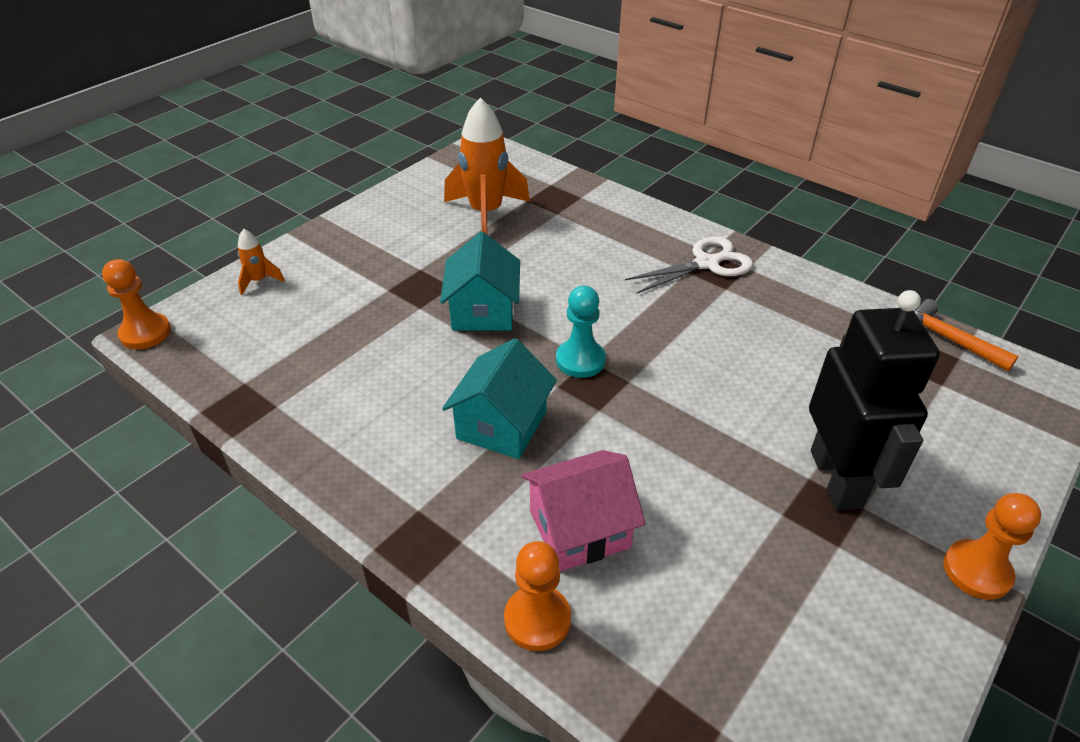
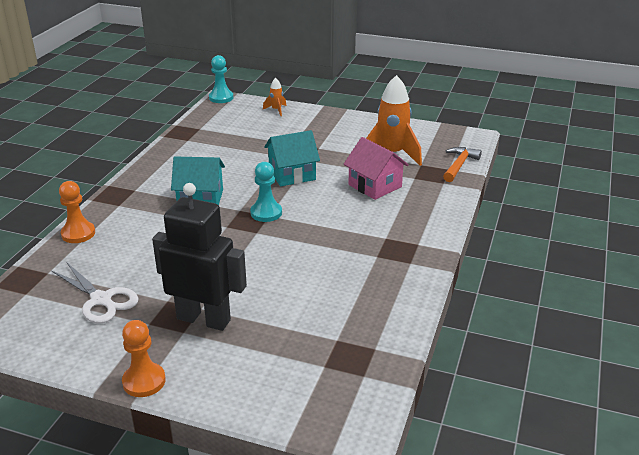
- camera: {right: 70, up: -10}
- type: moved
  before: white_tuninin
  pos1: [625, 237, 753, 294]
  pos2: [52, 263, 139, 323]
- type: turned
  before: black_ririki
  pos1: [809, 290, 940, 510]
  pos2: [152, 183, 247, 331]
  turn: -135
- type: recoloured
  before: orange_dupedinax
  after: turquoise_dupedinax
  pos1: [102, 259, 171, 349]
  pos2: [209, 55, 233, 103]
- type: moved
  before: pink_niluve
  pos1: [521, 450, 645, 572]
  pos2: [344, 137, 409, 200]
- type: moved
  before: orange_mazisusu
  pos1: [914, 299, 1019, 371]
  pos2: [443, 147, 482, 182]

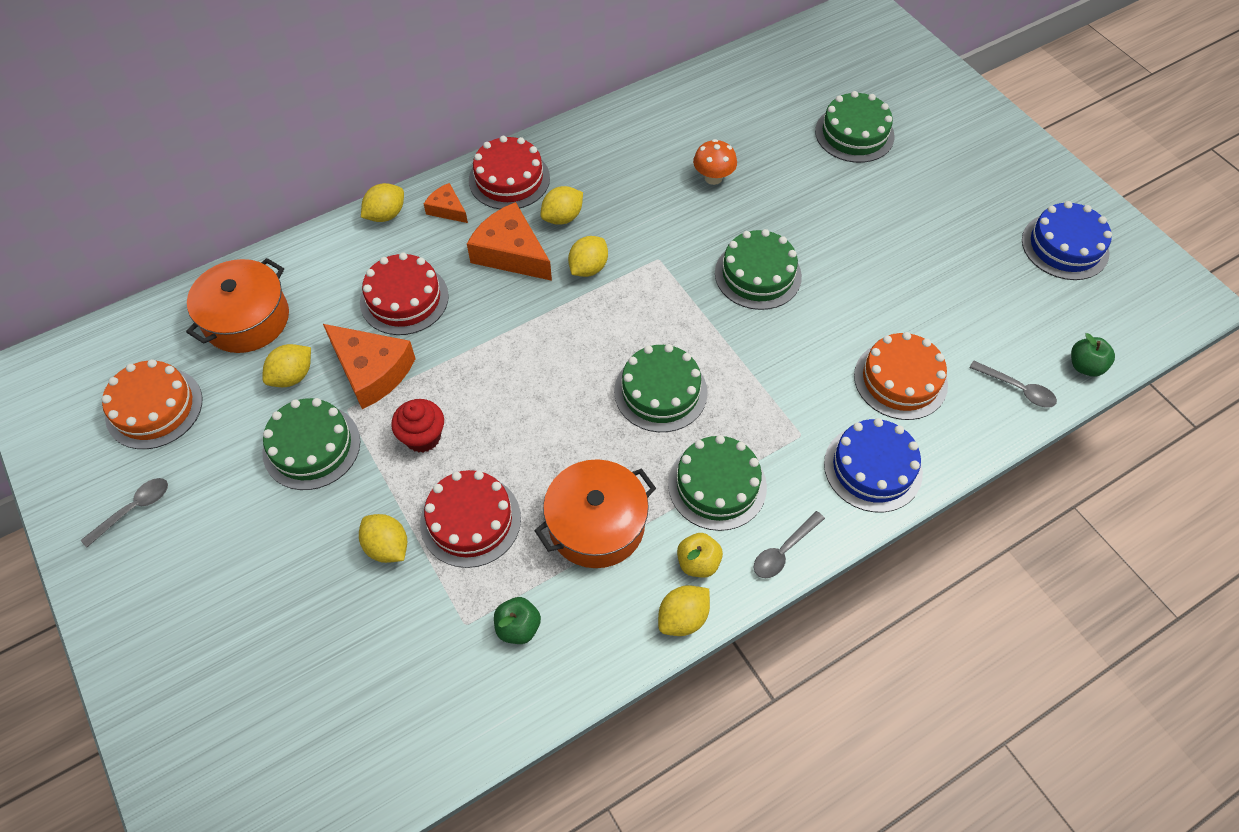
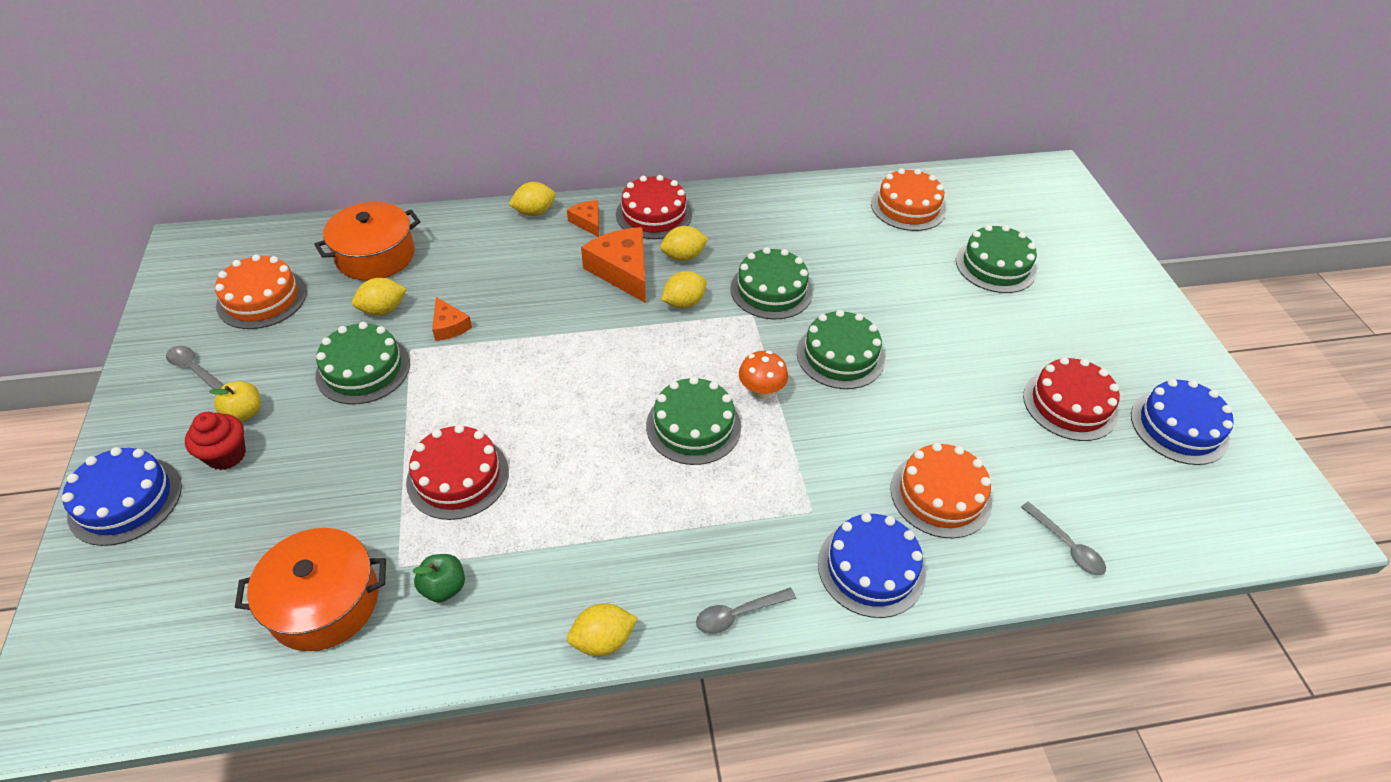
- camera: {right: 20, up: -10}
- type: added
  after: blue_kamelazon
  pos2: [62, 447, 182, 546]
- type: turned
  before: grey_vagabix
  pos1: [81, 478, 168, 548]
  pos2: [166, 346, 224, 389]
  turn: -120
- type: moved
  before: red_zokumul
  pos1: [391, 399, 444, 453]
  pos2: [185, 412, 246, 470]
- type: moved
  before: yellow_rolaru
  pos1: [677, 533, 723, 577]
  pos2: [209, 381, 261, 422]
- type: moved
  before: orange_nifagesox
  pos1: [534, 459, 656, 568]
  pos2: [235, 528, 386, 651]
- type: resized
  before: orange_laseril
  pos1: [323, 324, 416, 409]
  pos2: [432, 297, 472, 341]
  scale: 0.54
- type: moved
  before: green_kamelazon
  pos1: [668, 435, 767, 531]
  pos2: [730, 247, 813, 319]
- type: moved
  before: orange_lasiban
  pos1: [693, 139, 737, 185]
  pos2: [739, 351, 788, 399]
- type: added
  after: orange_kamelazon
  pos2: [871, 168, 946, 231]
- type: moved
  before: red_kamelazon
  pos1: [360, 253, 449, 335]
  pos2: [1023, 357, 1120, 441]
- type: removed
  before: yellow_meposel
  pos1: [359, 514, 407, 563]
- type: removed
  before: green_rolaru
  pos1: [1071, 333, 1115, 376]

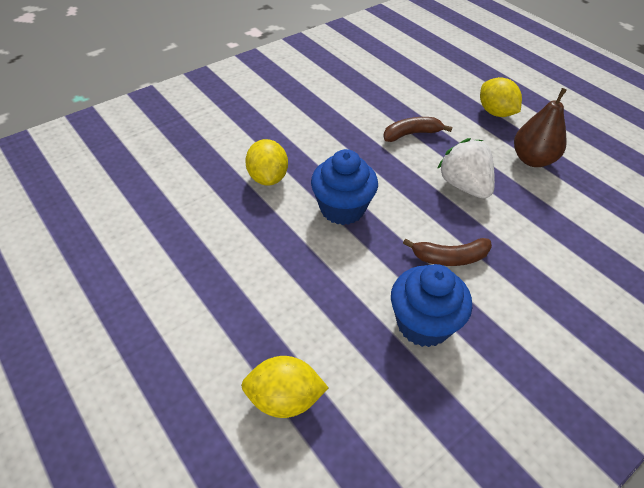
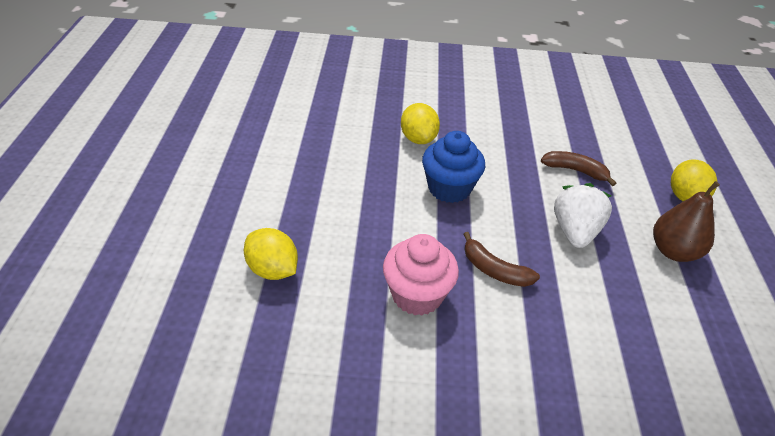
- camera: {right: 40, up: -5}
- type: recoloured
  before: blue_zokumul
  after: pink_zokumul
  pos1: [391, 264, 472, 347]
  pos2: [383, 234, 459, 316]
- type: turned
  before: yellow_meposel
  pos1: [245, 139, 288, 186]
  pos2: [401, 103, 440, 144]
  turn: -45

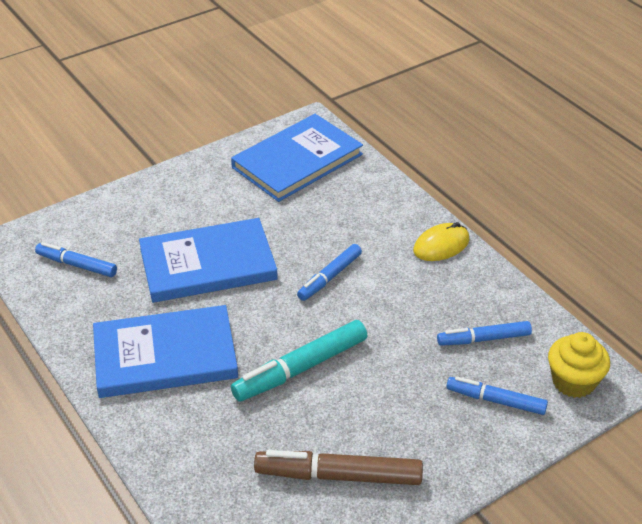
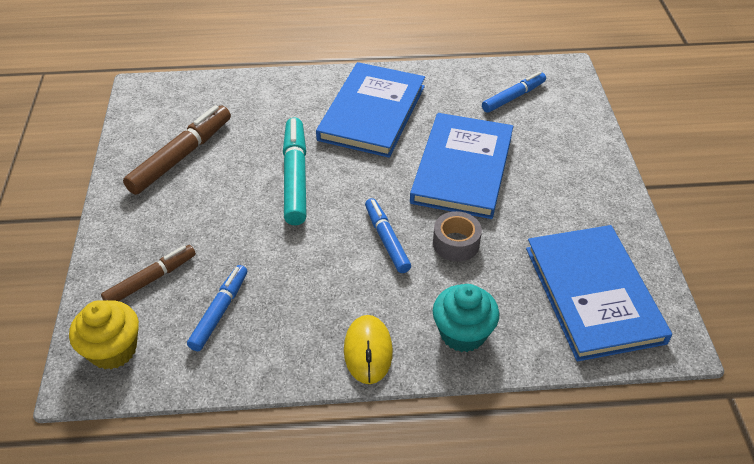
- camera: {right: 120, up: 5}
- type: recoloured
  before: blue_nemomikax
  after: brown_nemomikax
  pos1: [446, 376, 548, 415]
  pos2: [101, 245, 196, 301]
- type: added
  after: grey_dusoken
  pos2: [433, 211, 482, 262]
- type: added
  after: turquoise_zokumul
  pos2: [433, 284, 499, 352]

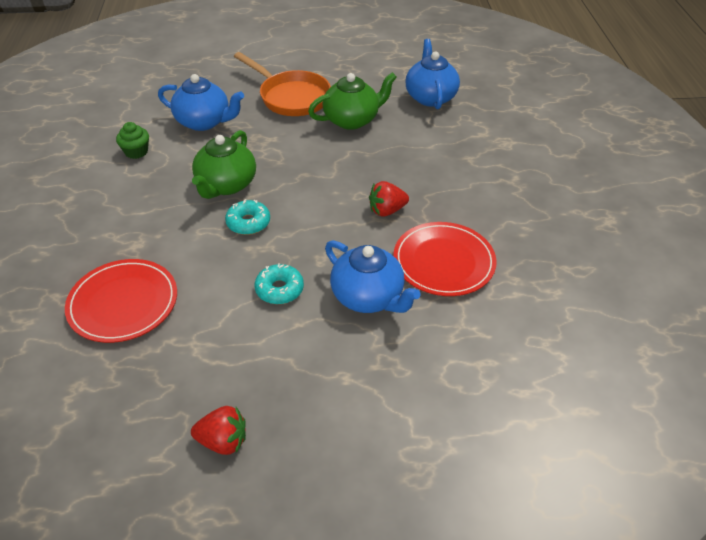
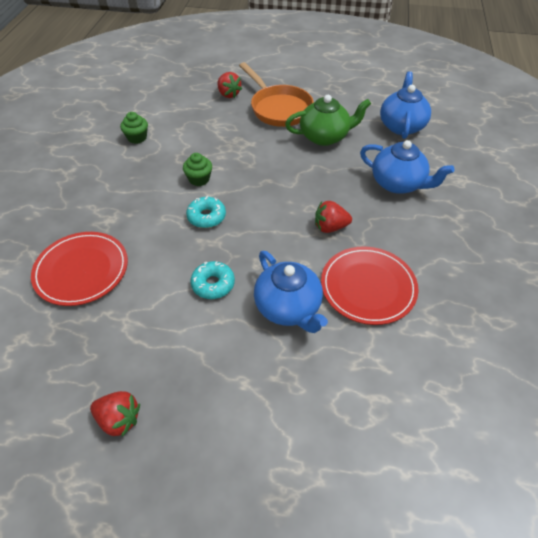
- camera: {right: 15, up: 5}
- type: replaced
  before: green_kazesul
  after: green_zokumul
  pos1: [192, 130, 256, 199]
  pos2: [183, 153, 212, 186]
- type: added
  after: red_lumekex
  pos2: [217, 72, 242, 98]
- type: moved
  before: blue_kazesul
  pos1: [158, 74, 244, 131]
  pos2: [360, 140, 454, 194]

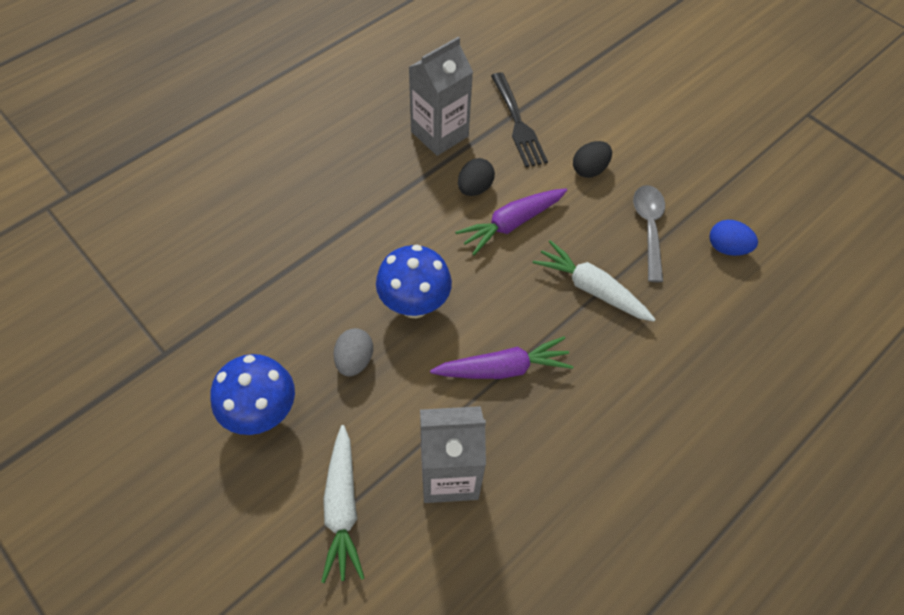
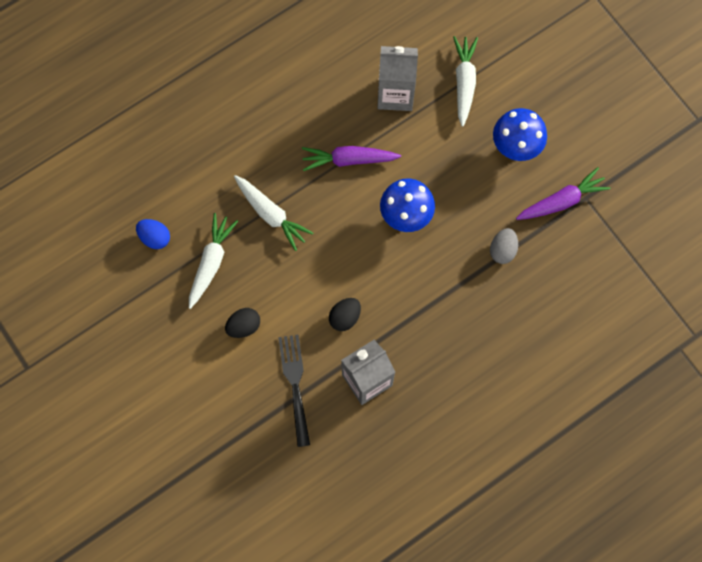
- camera: {right: -170, up: 15}
- type: replaced
  before: grey_vagabix
  after: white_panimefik
  pos1: [633, 185, 665, 282]
  pos2: [189, 213, 238, 309]
- type: moved
  before: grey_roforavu
  pos1: [333, 328, 373, 376]
  pos2: [490, 228, 518, 264]
- type: moved
  before: purple_panimefik
  pos1: [455, 188, 567, 255]
  pos2: [516, 167, 610, 220]

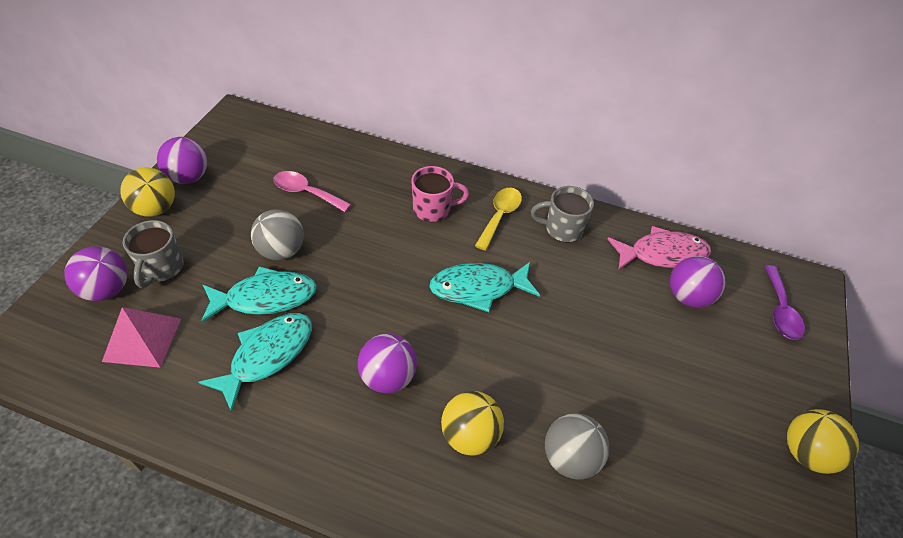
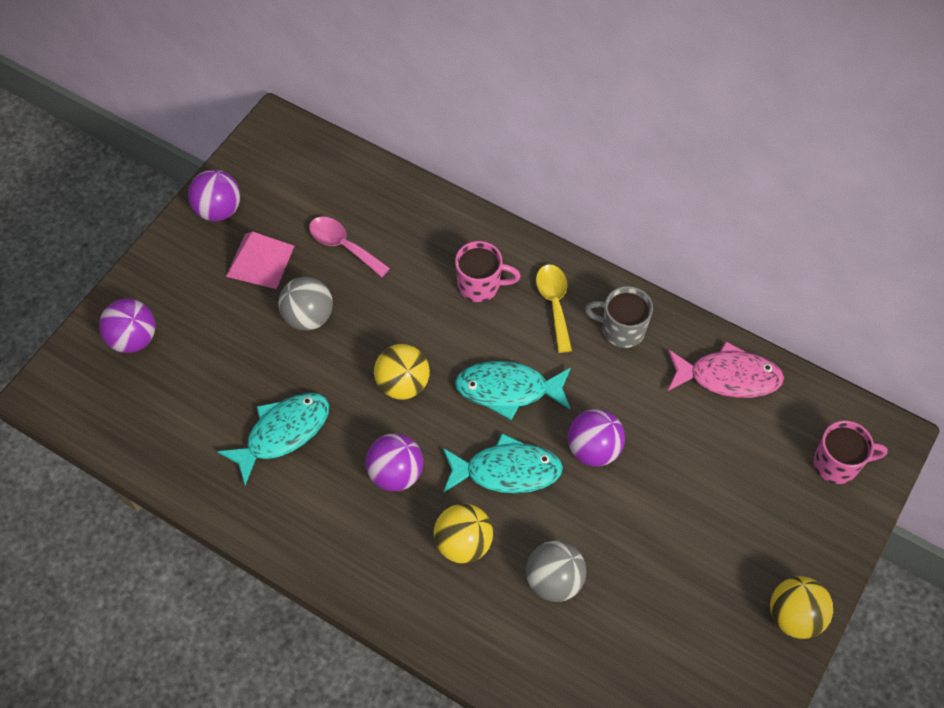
- camera: {right: 15, up: 10}
- type: moved
  before: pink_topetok
  pos1: [102, 307, 181, 368]
  pos2: [226, 231, 294, 289]
- type: moved
  before: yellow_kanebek
  pos1: [120, 167, 175, 217]
  pos2: [374, 344, 430, 400]
- type: moved
  before: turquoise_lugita
  pos1: [201, 266, 317, 322]
  pos2: [443, 433, 563, 493]
- type: turned
  before: yellow_vagabix
  pos1: [475, 188, 522, 251]
  pos2: [536, 265, 572, 353]
  turn: -45
- type: moved
  before: purple_kanebek
  pos1: [670, 256, 726, 308]
  pos2: [568, 409, 625, 467]
- type: replaced
  before: purple_vagabix
  after: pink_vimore
  pos1: [764, 265, 805, 340]
  pos2: [813, 421, 888, 484]
- type: removed
  before: grey_vimore
  pos1: [123, 220, 184, 288]

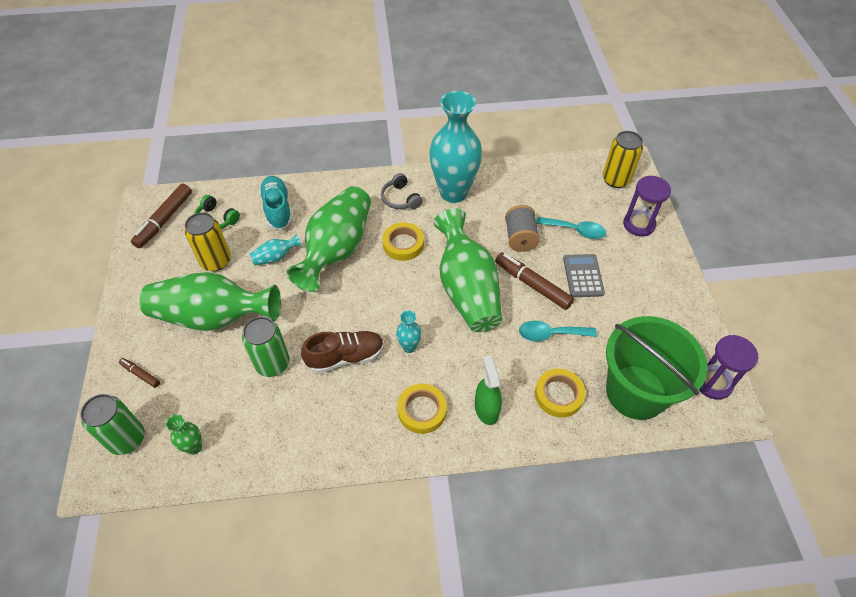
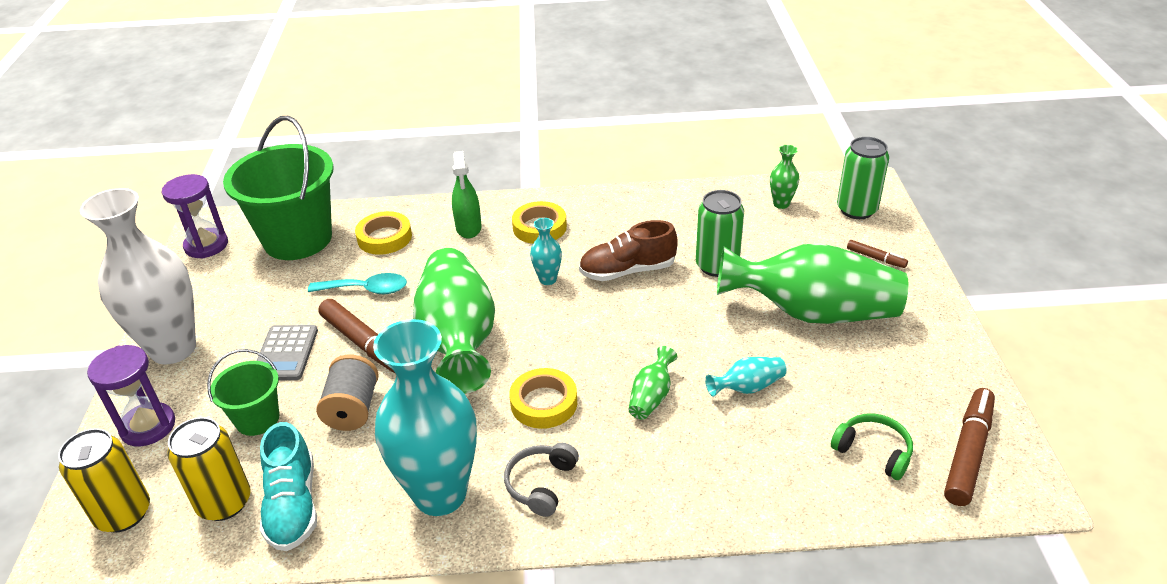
- camera: {right: -175, up: -15}
- type: added
  after: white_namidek
  pos2: [80, 188, 196, 365]
- type: moved
  before: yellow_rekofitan
  pos1: [185, 212, 231, 271]
  pos2: [168, 417, 251, 521]
- type: replaced
  before: turquoise_vagabix
  after: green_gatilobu
  pos1: [536, 217, 606, 239]
  pos2: [207, 349, 279, 436]
- type: moved
  before: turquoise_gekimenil
  pos1: [259, 176, 292, 230]
  pos2: [260, 422, 317, 551]
- type: turned
  before: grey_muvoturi
  pos1: [381, 173, 423, 209]
  pos2: [504, 443, 579, 517]
  turn: -135
- type: resized
  before: green_namidek
  pos1: [287, 186, 371, 292]
  pos2: [628, 346, 677, 420]
  scale: 0.42

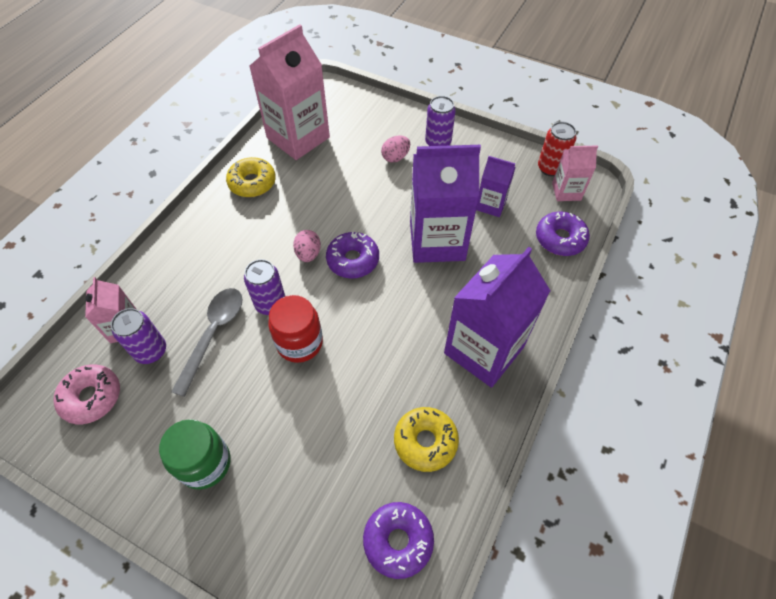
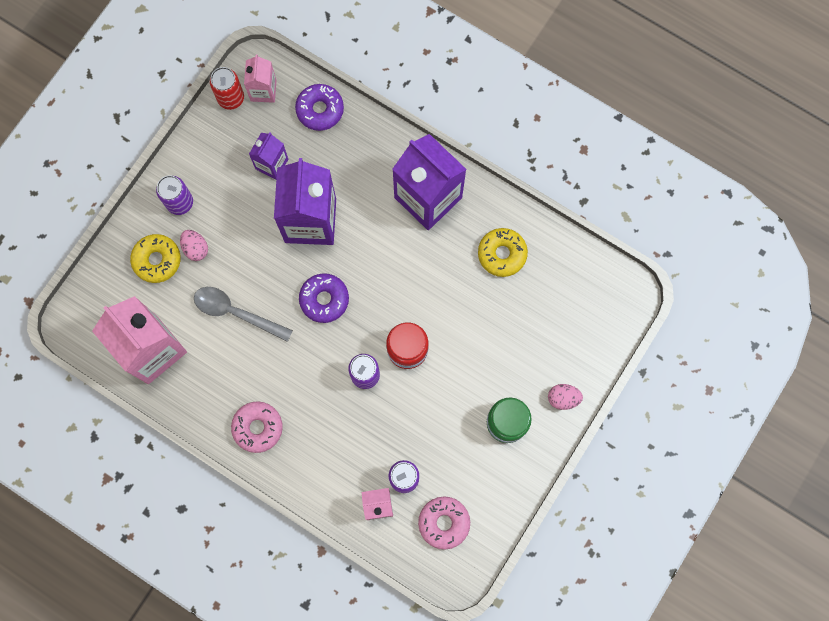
- camera: {right: -85, up: 20}
- type: moved
  before: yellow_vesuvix
  pos1: [226, 157, 276, 197]
  pos2: [130, 234, 181, 283]
- type: moved
  before: grey_vagabix
  pos1: [171, 288, 243, 397]
  pos2: [194, 287, 293, 342]
- type: added
  after: pink_vesuvix
  pos2: [231, 401, 283, 453]
- type: moved
  before: pink_roforavu
  pos1: [293, 230, 321, 262]
  pos2: [548, 384, 583, 410]
- type: removed
  before: purple_vesuvix
  pos1: [363, 502, 434, 579]

